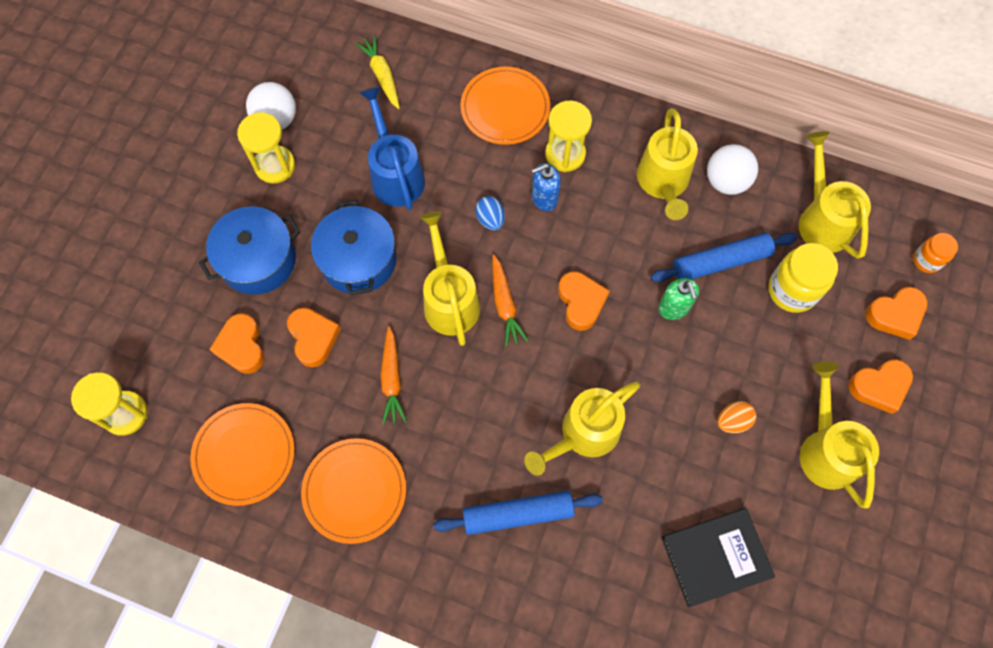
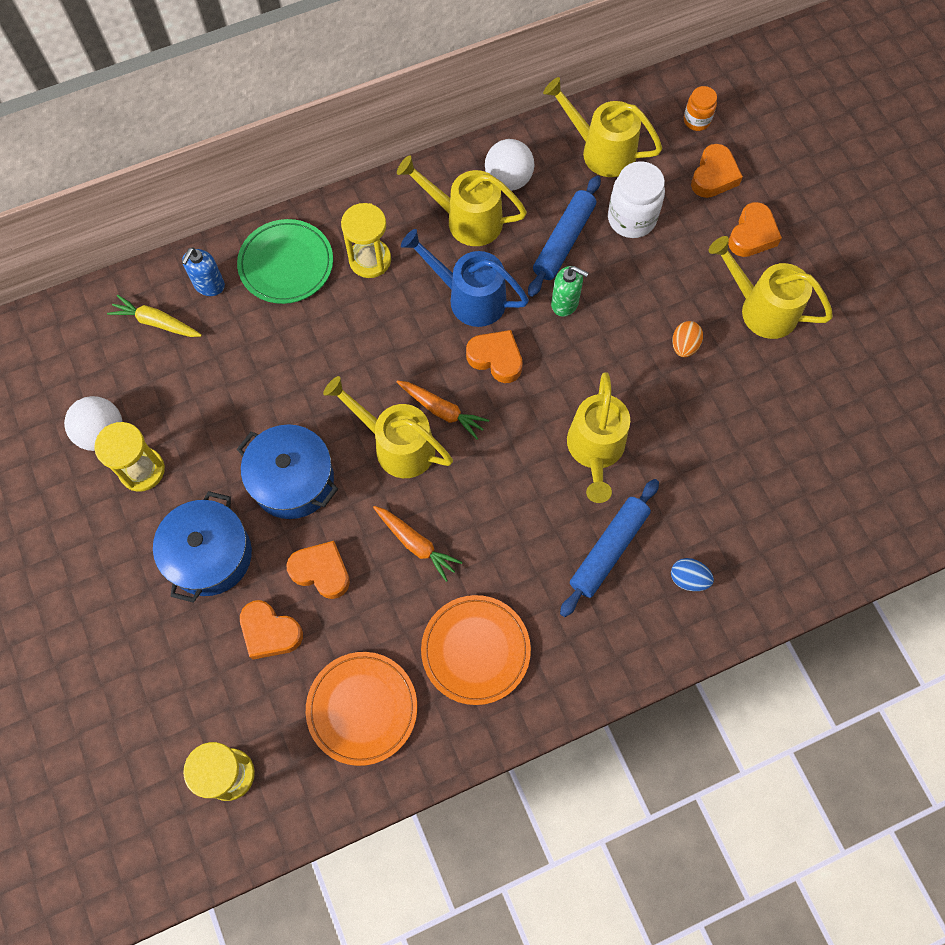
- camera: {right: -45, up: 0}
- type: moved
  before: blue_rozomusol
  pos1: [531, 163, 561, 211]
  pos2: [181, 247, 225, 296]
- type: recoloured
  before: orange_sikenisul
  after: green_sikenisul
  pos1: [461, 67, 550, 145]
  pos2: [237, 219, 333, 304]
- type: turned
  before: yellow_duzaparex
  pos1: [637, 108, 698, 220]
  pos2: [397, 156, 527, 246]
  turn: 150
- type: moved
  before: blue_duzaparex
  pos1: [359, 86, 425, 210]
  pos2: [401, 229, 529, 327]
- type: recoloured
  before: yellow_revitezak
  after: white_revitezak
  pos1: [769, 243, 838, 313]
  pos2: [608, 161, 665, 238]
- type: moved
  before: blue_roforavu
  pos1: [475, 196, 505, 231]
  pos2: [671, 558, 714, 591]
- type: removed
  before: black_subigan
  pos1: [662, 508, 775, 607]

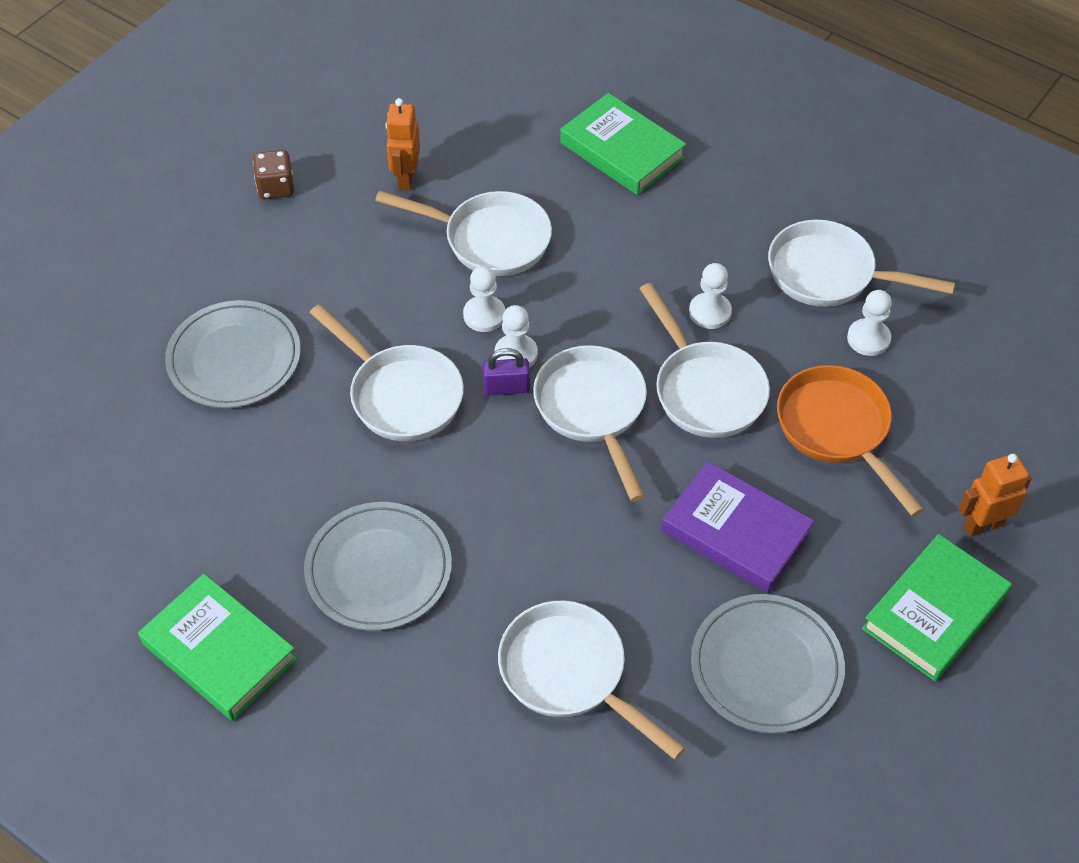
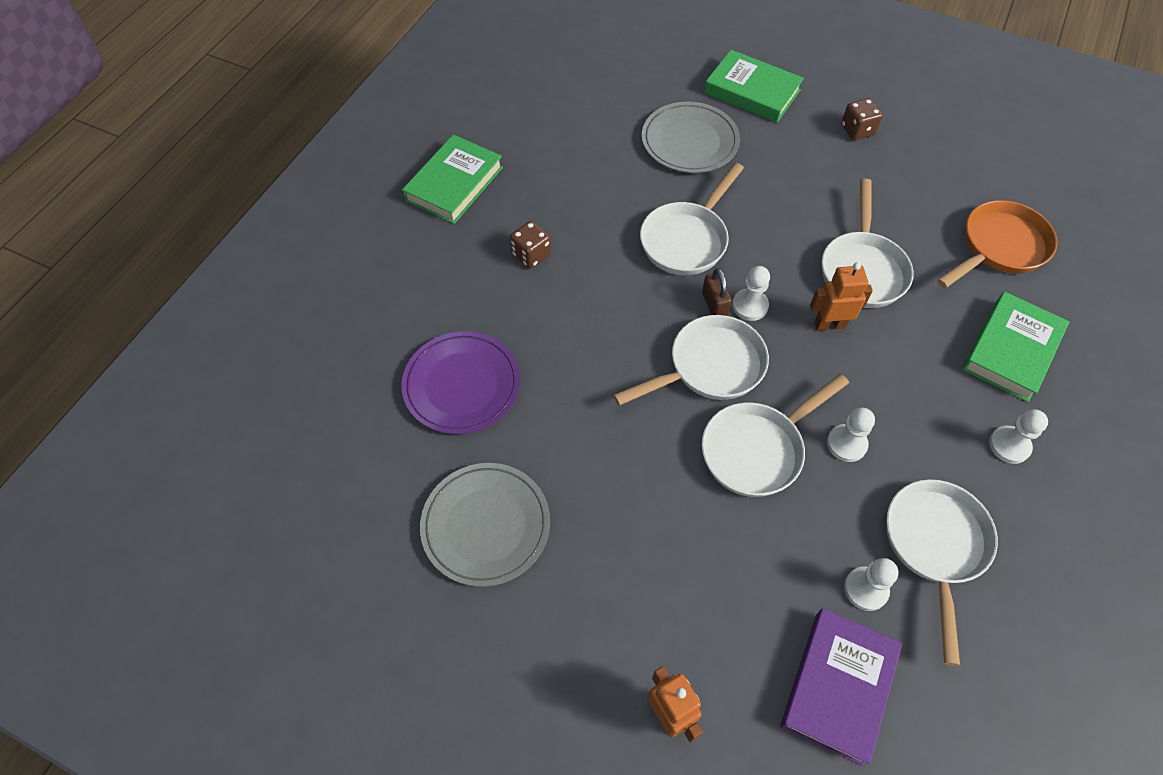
- camera: {right: 80, up: 5}
- type: replaced
  before: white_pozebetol
  after: purple_sikenisul
  pos1: [498, 601, 686, 760]
  pos2: [402, 331, 520, 434]
- type: replaced
  before: grey_sikenisul
  after: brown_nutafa
  pos1: [304, 502, 452, 631]
  pos2: [510, 221, 551, 269]
- type: recoloured
  before: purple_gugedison
  after: brown_gugedison
  pos1: [482, 348, 530, 396]
  pos2: [702, 268, 732, 316]
- type: moved
  before: green_subigan
  pos1: [862, 534, 1012, 681]
  pos2: [704, 50, 804, 123]
- type: moved
  before: purple_subigan
  pos1: [662, 461, 814, 593]
  pos2: [780, 608, 902, 766]
- type: moved
  before: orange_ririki
  pos1: [386, 98, 420, 191]
  pos2: [810, 262, 873, 331]
- type: moved
  before: orange_pozebetol
  pos1: [777, 365, 924, 517]
  pos2: [937, 200, 1058, 288]
- type: moved
  before: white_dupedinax
  pos1: [463, 266, 506, 332]
  pos2: [989, 409, 1048, 464]

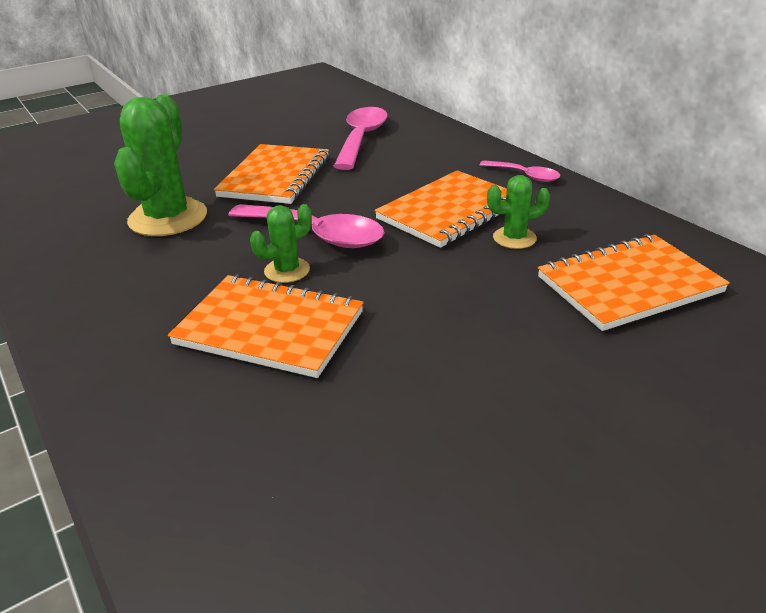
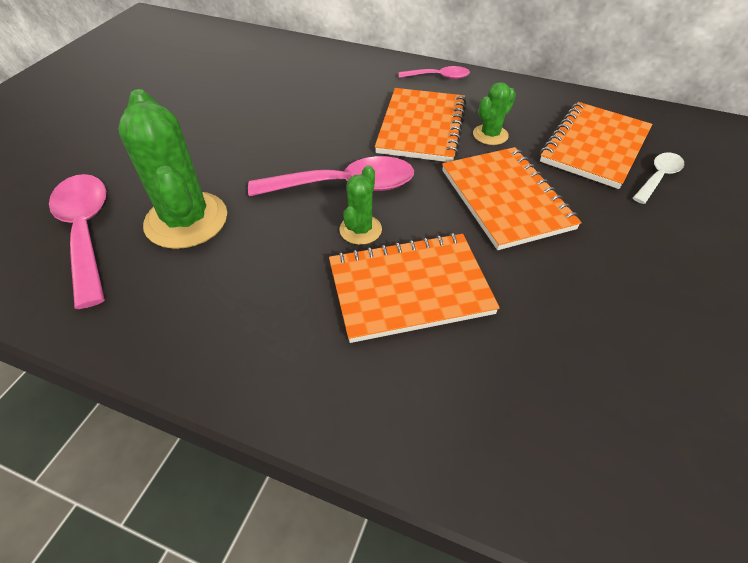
- camera: {right: -35, up: 15}
- type: moved
  before: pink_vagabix
  pos1: [334, 107, 388, 170]
  pos2: [49, 174, 106, 309]
- type: moved
  before: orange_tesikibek
  pos1: [214, 144, 329, 204]
  pos2: [442, 147, 582, 250]
- type: added
  after: white_vagabix
  pos2: [633, 152, 684, 204]

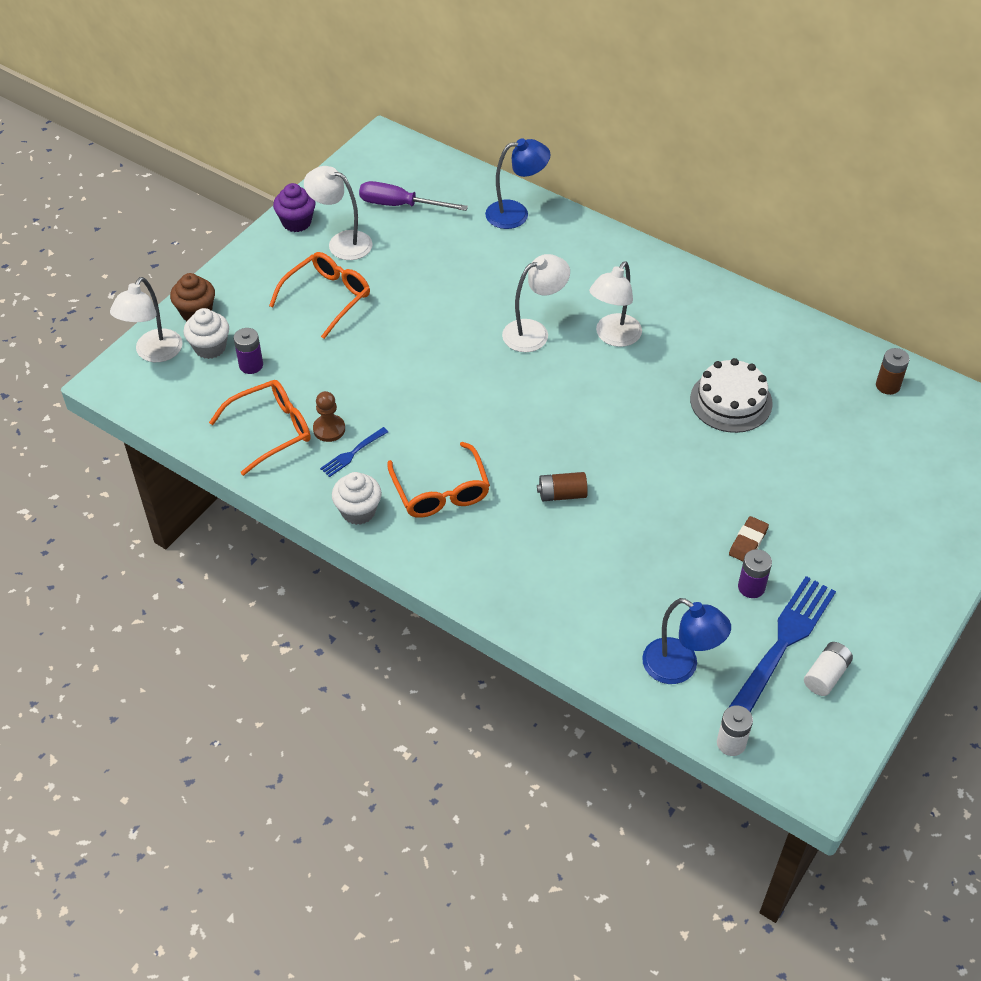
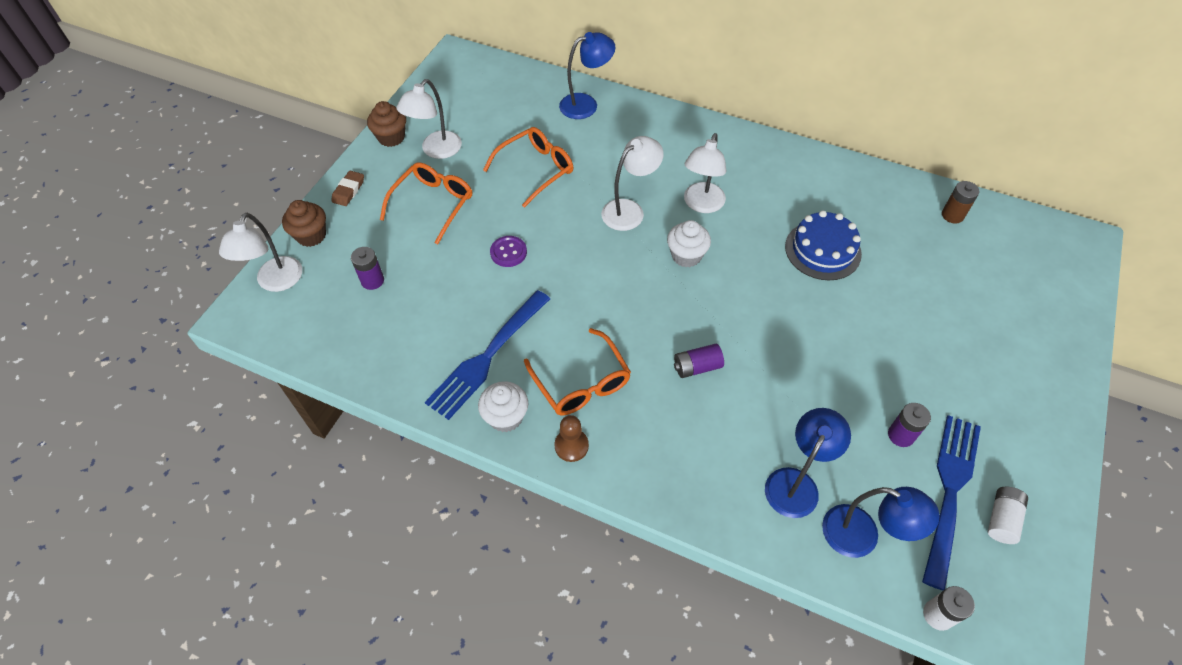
- camera: {right: -10, up: 5}
- type: moved
  before: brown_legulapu
  pos1: [729, 516, 769, 561]
  pos2: [331, 171, 364, 206]
- type: recoloured
  before: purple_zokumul
  after: brown_zokumul
  pos1: [273, 183, 316, 232]
  pos2: [367, 101, 406, 147]
- type: turned
  before: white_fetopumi
  pos1: [304, 166, 373, 260]
  pos2: [396, 79, 462, 159]
  turn: -75
- type: resized
  before: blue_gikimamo
  pos1: [320, 427, 388, 477]
  pos2: [425, 290, 550, 420]
  scale: 2.15
- type: moved
  before: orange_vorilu
  pos1: [209, 380, 311, 476]
  pos2: [483, 127, 573, 208]
- type: added
  after: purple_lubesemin
  pos2: [490, 236, 527, 267]
- type: moved
  before: brown_dupedinax
  pos1: [313, 391, 345, 442]
  pos2: [555, 415, 589, 462]
- type: moved
  before: white_zokumul
  pos1: [184, 308, 229, 359]
  pos2: [667, 220, 711, 267]
- type: recoloured
  before: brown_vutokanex
  after: purple_vutokanex
  pos1: [537, 472, 588, 501]
  pos2: [674, 344, 724, 378]
- type: added
  after: blue_fetopumi
  pos2: [765, 408, 851, 518]
- type: recoloured
  before: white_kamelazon
  after: blue_kamelazon
  pos1: [690, 358, 773, 433]
  pos2: [785, 210, 862, 280]
- type: removed
  before: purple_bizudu
  pos1: [359, 181, 468, 211]

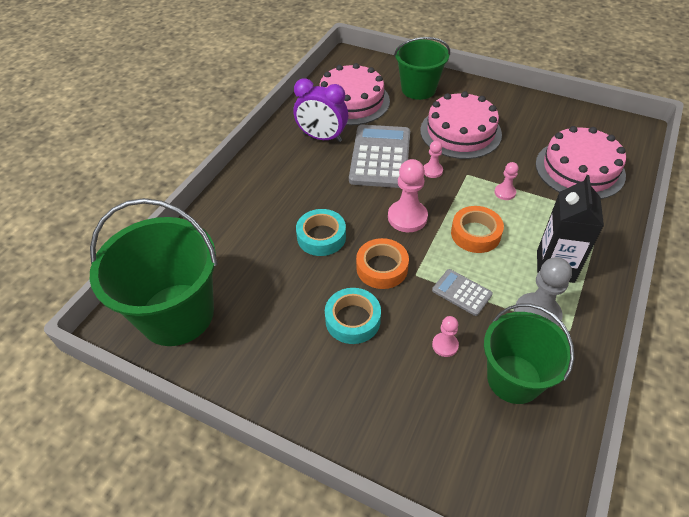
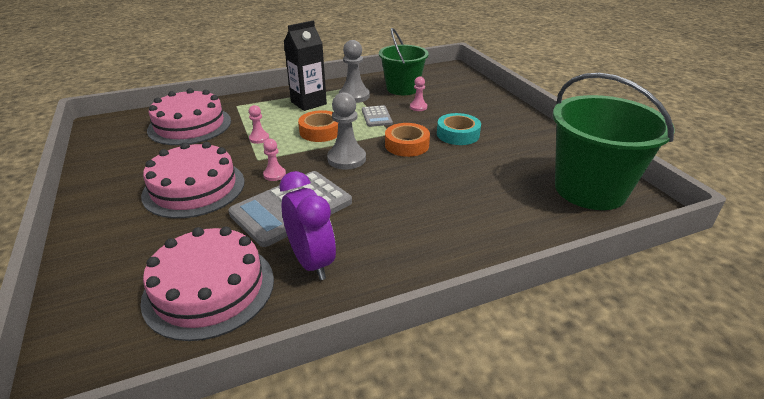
- camera: {right: -140, up: -15}
- type: recoloured
  before: pink_dupedinax
  after: grey_dupedinax
  pos1: [388, 159, 428, 232]
  pos2: [327, 92, 366, 169]
- type: removed
  before: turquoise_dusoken
  pos1: [296, 209, 346, 256]
- type: removed
  before: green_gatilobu
  pos1: [394, 37, 450, 100]

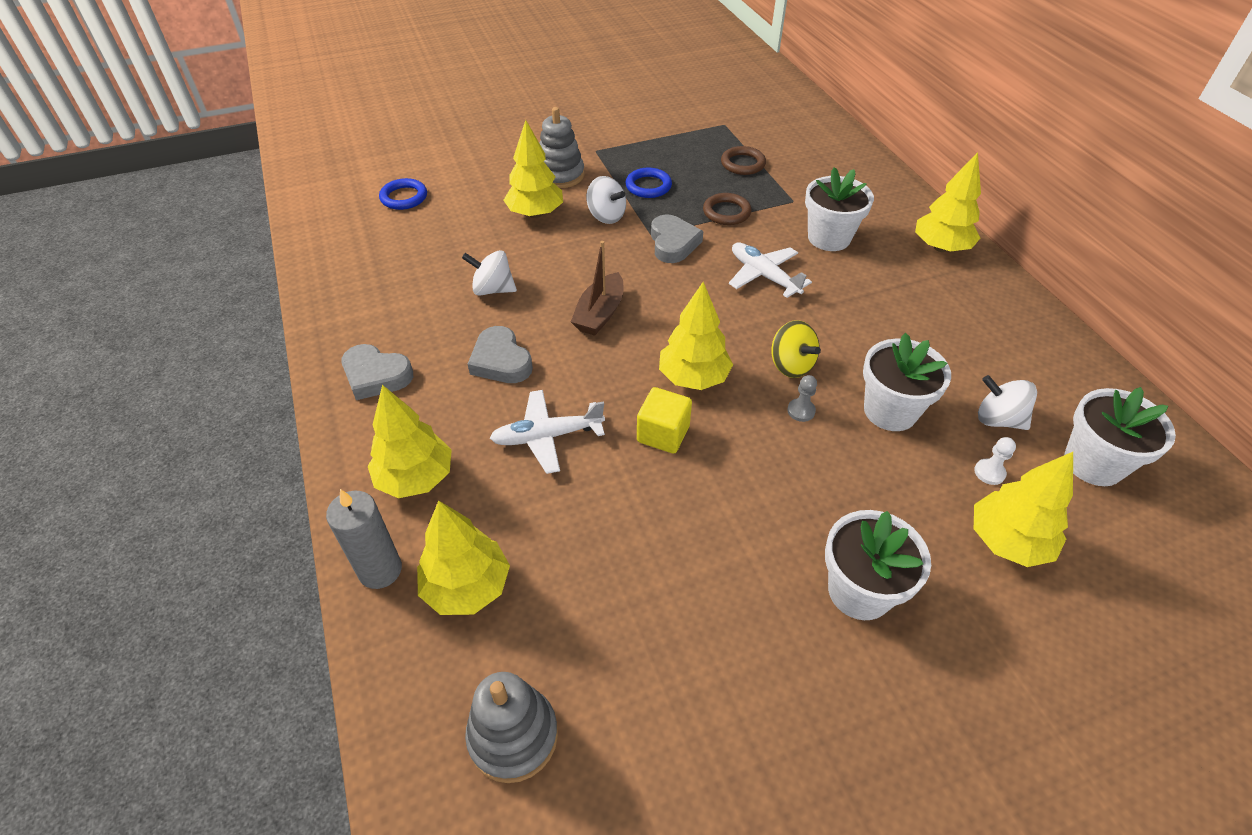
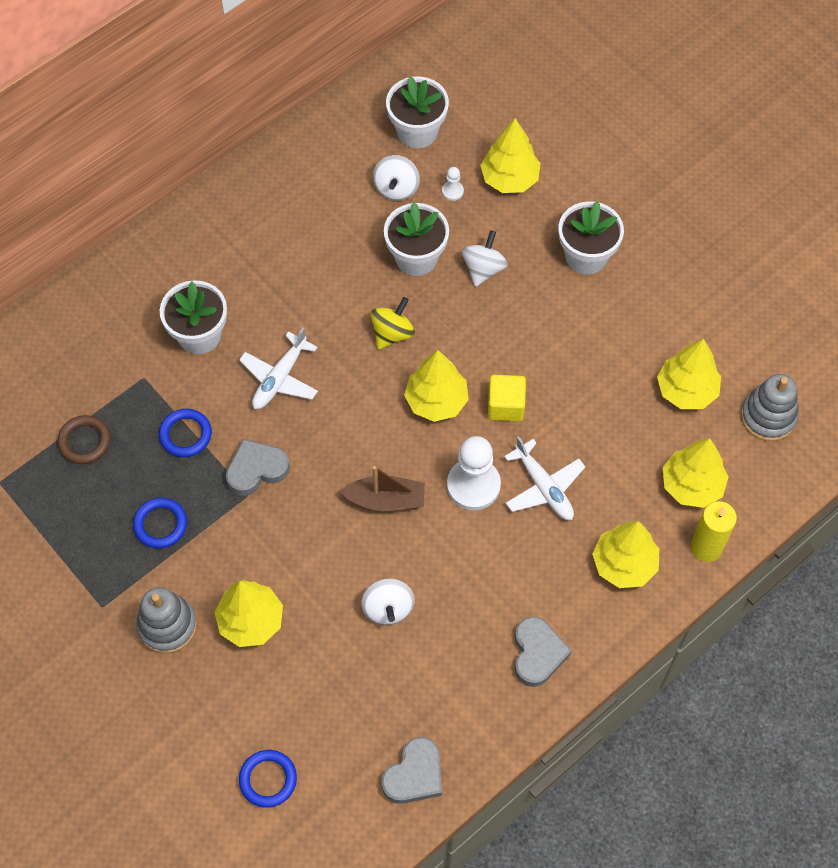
- camera: {right: -110, up: 15}
- type: recoloured
  before: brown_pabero
  after: blue_pabero
  pos1: [703, 193, 751, 225]
  pos2: [159, 409, 212, 457]
- type: moved
  before: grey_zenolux
  pos1: [468, 326, 533, 383]
  pos2: [381, 737, 442, 804]
- type: added
  after: white_dupedinax
  pos2: [447, 436, 501, 510]
- type: moved
  before: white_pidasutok
  pos1: [586, 176, 626, 224]
  pos2: [462, 230, 508, 287]
- type: moved
  before: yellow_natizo
  pos1: [915, 152, 981, 252]
  pos2: [657, 339, 721, 409]
- type: recoloured
  before: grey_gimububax
  after: yellow_gimububax
  pos1: [326, 489, 402, 589]
  pos2: [691, 501, 737, 562]
- type: removed
  before: grey_dupedinax
  pos1: [787, 375, 817, 422]

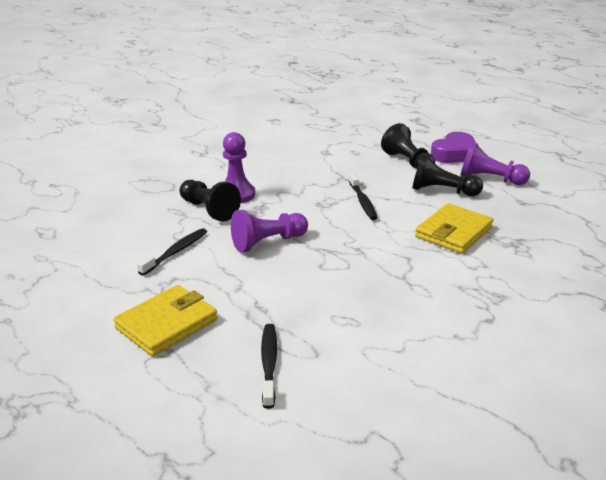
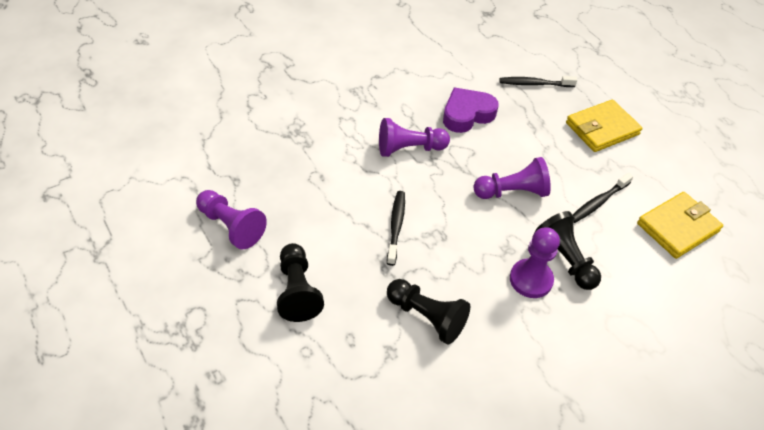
- camera: {right: -165, up: 20}
- type: added
  after: purple_dupedinax
  pos2: [379, 118, 450, 157]
- type: moved
  before: black_dupedinax
  pos1: [412, 153, 483, 196]
  pos2: [387, 279, 470, 345]
- type: moved
  before: purple_zenolux
  pos1: [431, 132, 476, 163]
  pos2: [443, 88, 499, 133]
- type: turned
  before: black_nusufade
  pos1: [261, 324, 277, 409]
  pos2: [499, 76, 577, 87]
  turn: 75
- type: moved
  before: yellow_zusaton
  pos1: [415, 204, 493, 254]
  pos2: [637, 192, 723, 259]

